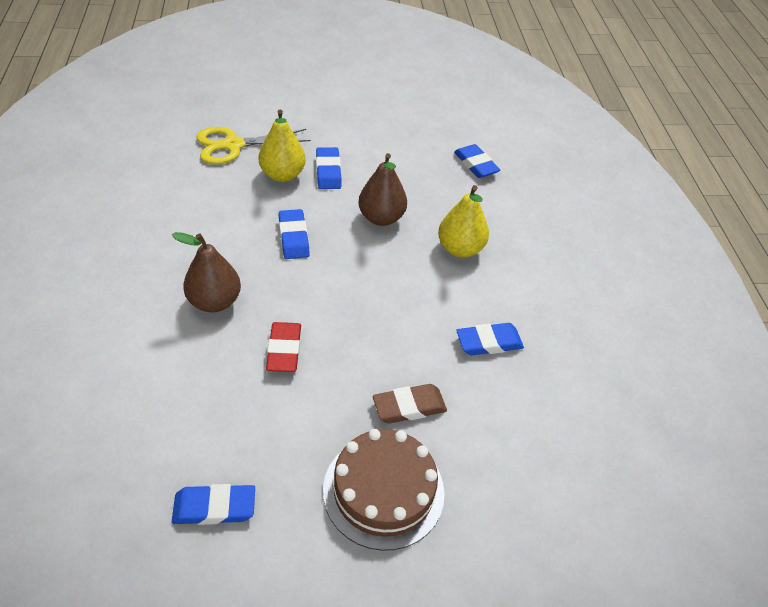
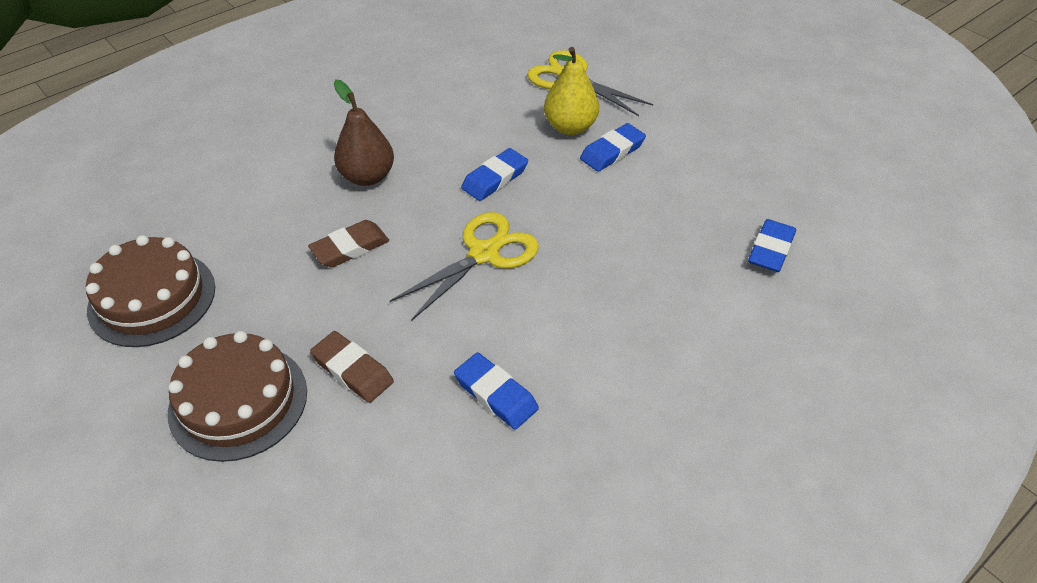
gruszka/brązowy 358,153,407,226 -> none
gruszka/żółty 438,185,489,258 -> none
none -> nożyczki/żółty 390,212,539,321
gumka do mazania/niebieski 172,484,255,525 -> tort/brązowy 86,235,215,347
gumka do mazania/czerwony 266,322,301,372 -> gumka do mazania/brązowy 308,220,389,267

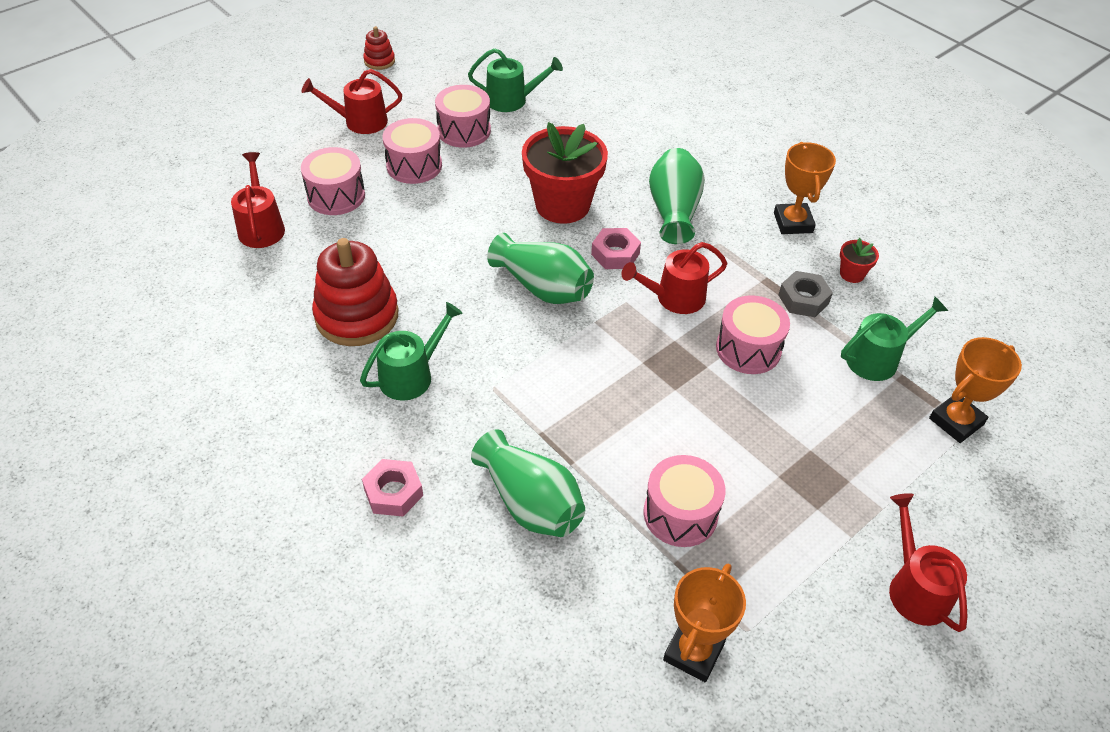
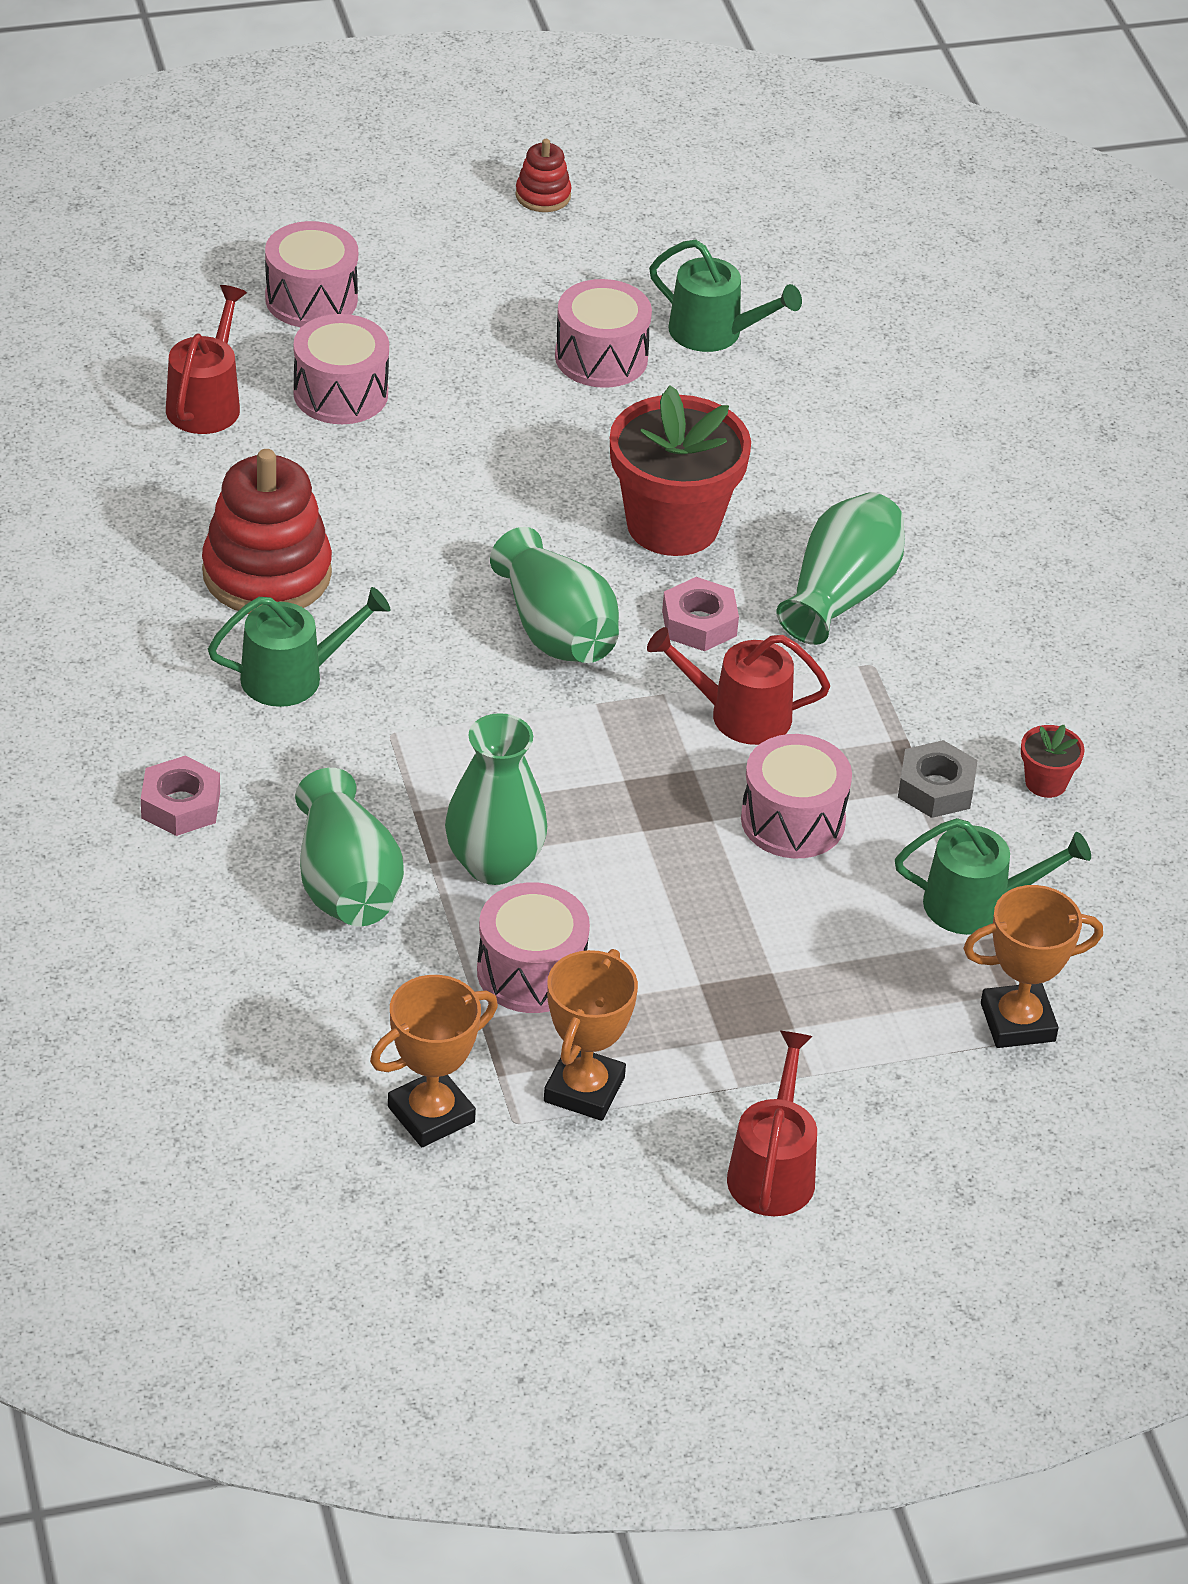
konewka/czerwony 302,69,402,134 -> none
none -> wazon/zielony 445,713,547,885
bęben/różowy 383,118,442,184 -> bęben/różowy 265,221,358,327, shifted
puchar/pomarańczowy 774,142,836,234 -> puchar/pomarańczowy 544,949,638,1121, shifted

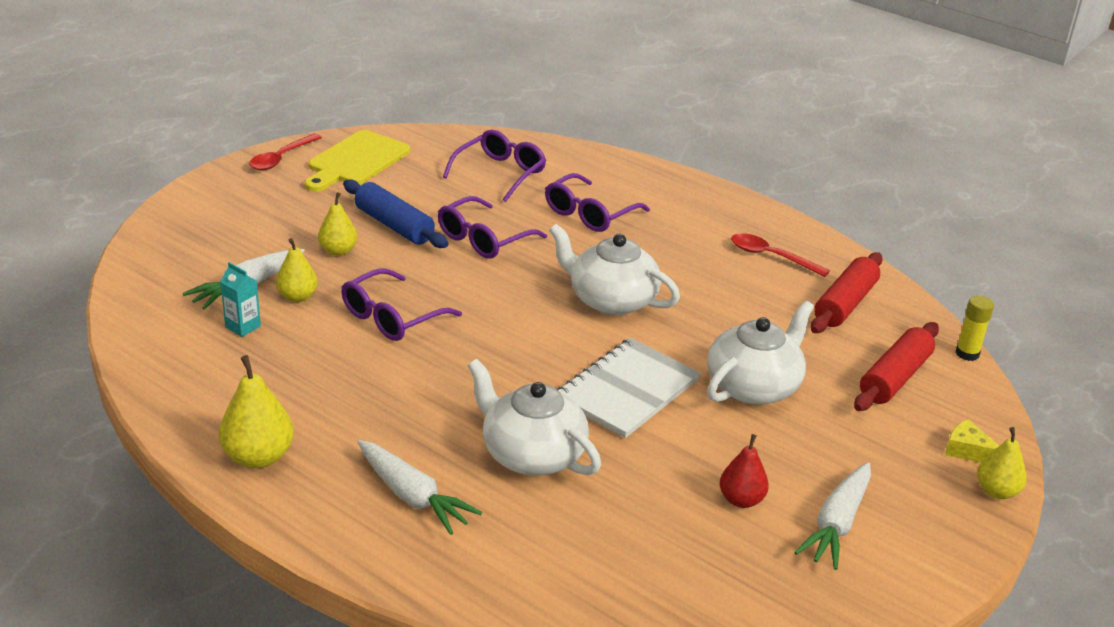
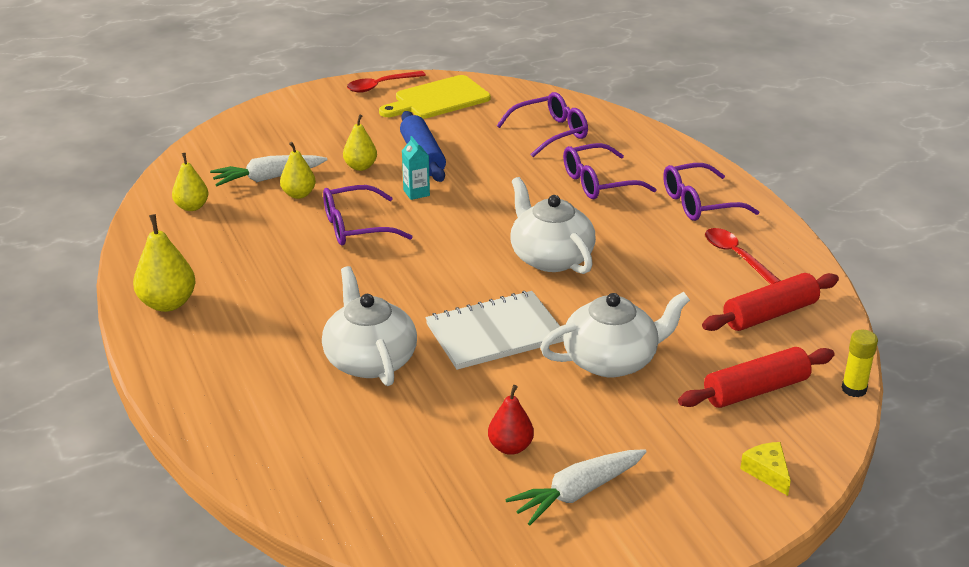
marchewka/biały 358,440,482,535 -> none
karton mleka/turkusowy 220,262,261,337 -> karton mleka/turkusowy 402,136,430,200, shifted
okulary/fioletowy 438,196,547,259 -> okulary/fioletowy 663,163,759,221, shifted
gruszka/żółty 977,427,1027,499 -> gruszka/żółty 172,153,209,211, shifted

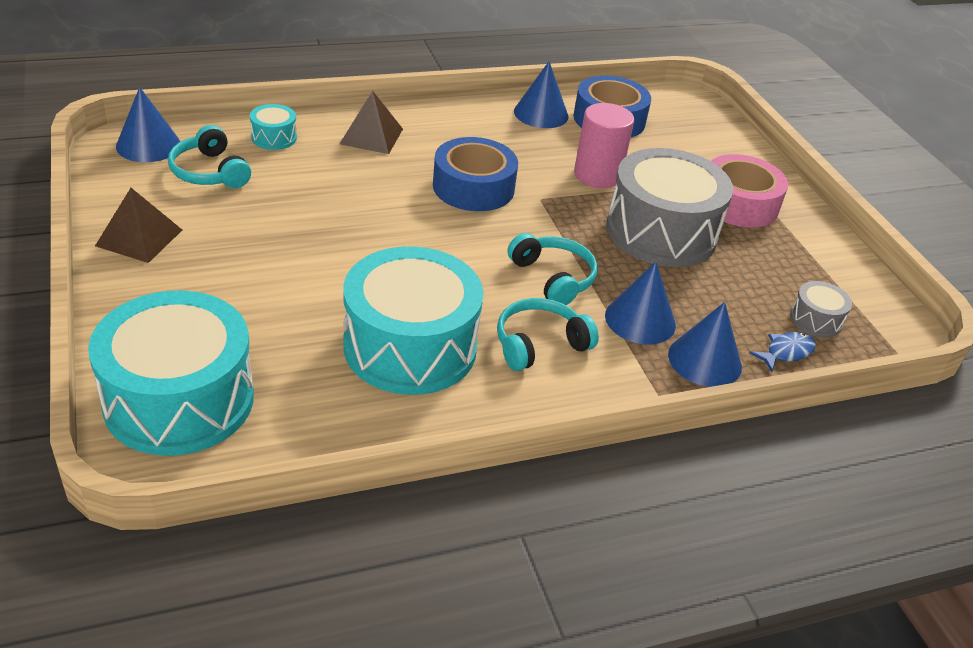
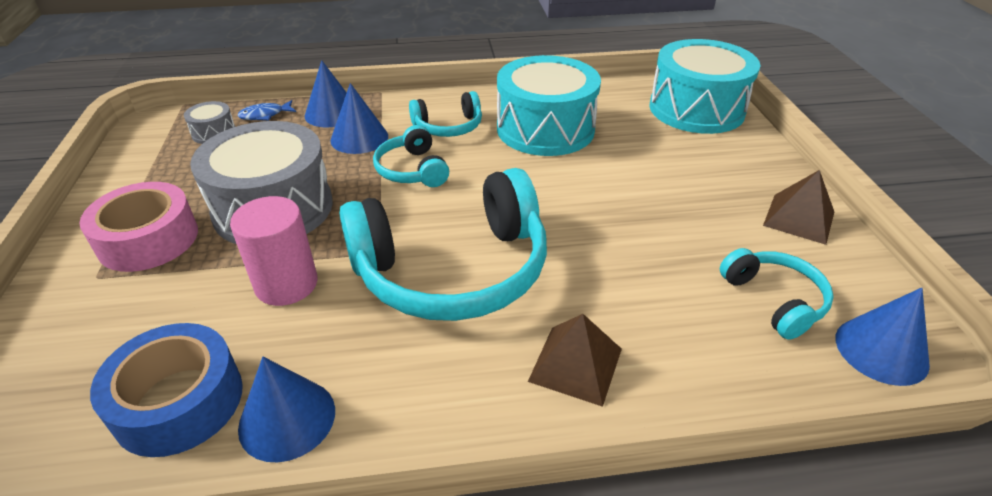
bęben/turkusowy 250,104,297,150 -> none
taśma klejąca/niebieski 433,137,518,211 -> słuchawki/turkusowy 339,168,547,321

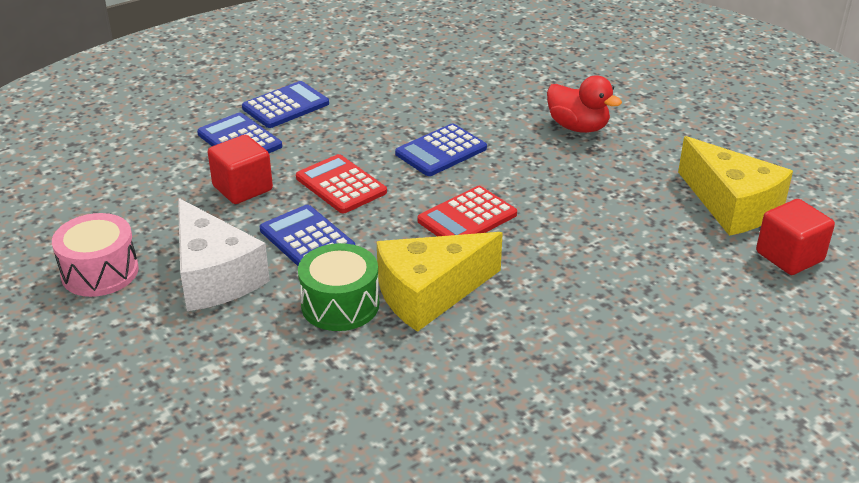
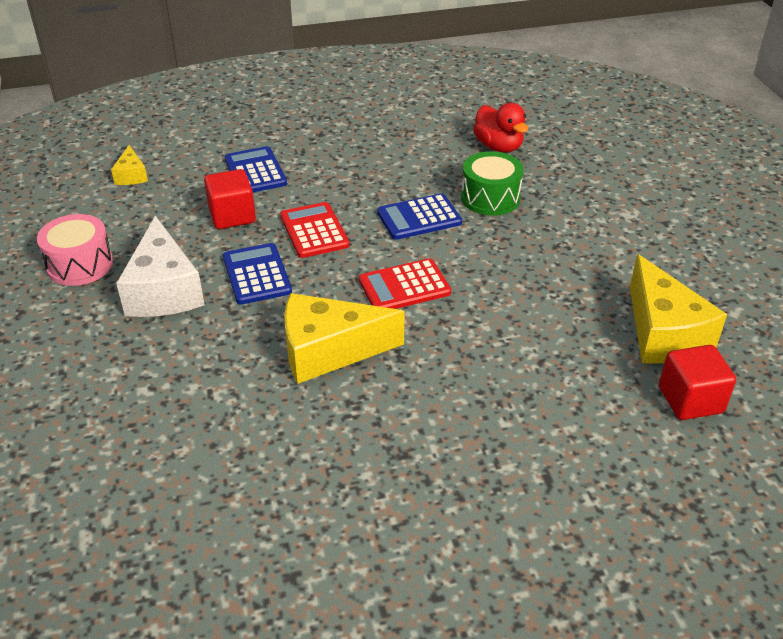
kalkulator/niebieski 242,81,329,128 -> none
none -> ser/żółty 111,145,148,185
bęben/zielony 298,243,379,331 -> bęben/zielony 461,151,524,216, shifted
kaczka/czerwony 547,75,622,133 -> kaczka/czerwony 473,103,528,152, shifted

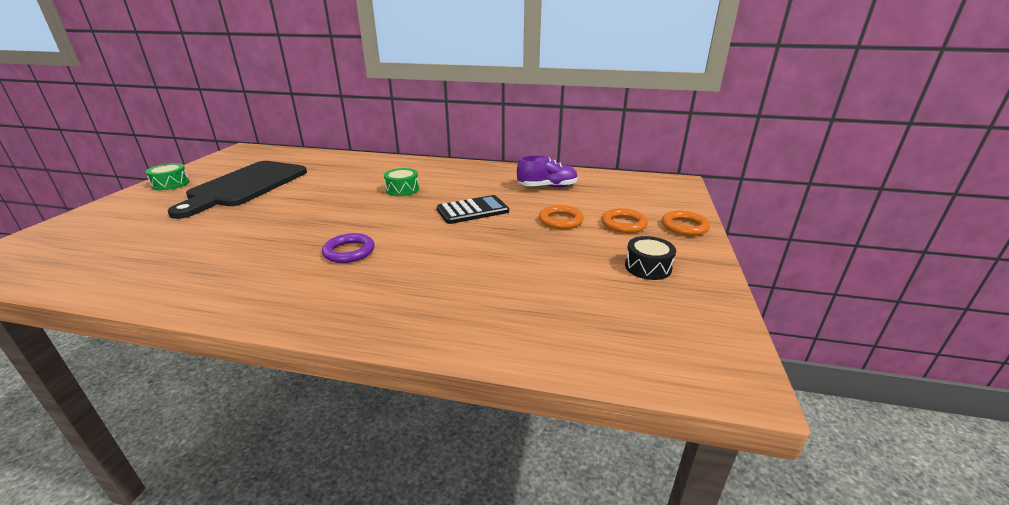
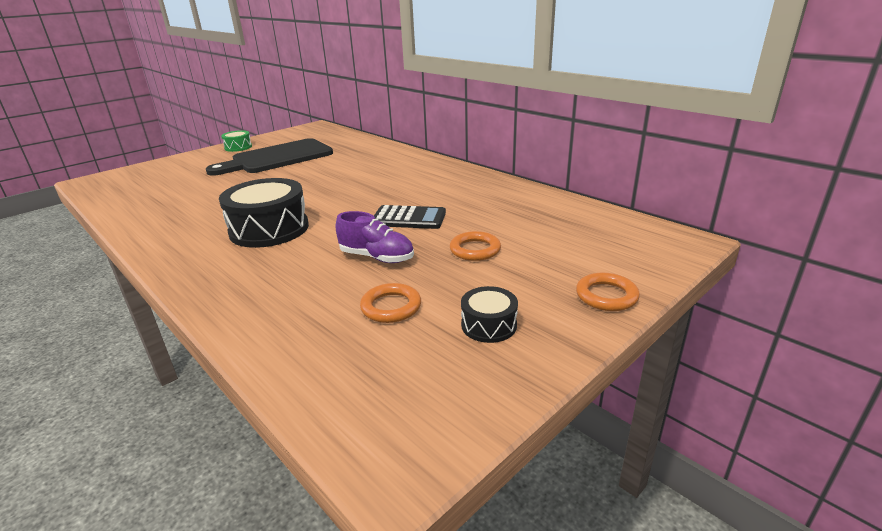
bęben/zielony 384,168,419,196 -> none
but/fioletowy 517,155,578,188 -> but/fioletowy 336,211,414,263, shifted
pierścień/pomarańczowy 602,208,648,233 -> pierścień/pomarańczowy 360,283,421,323, shifted
pierścień/fioletowy 322,233,375,263 -> bęben/czarny 219,178,309,248

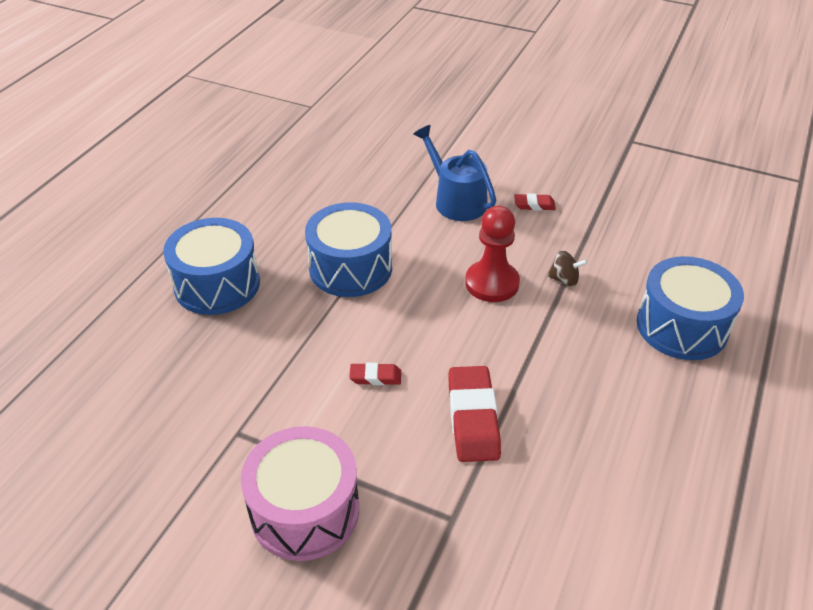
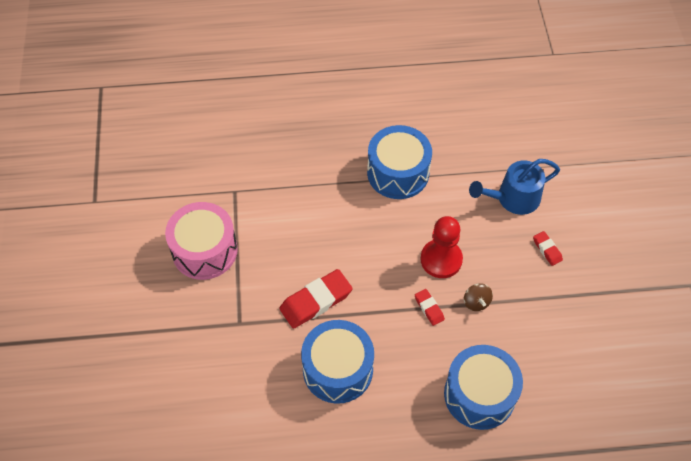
bęben/niebieski 163,218,260,315 -> bęben/niebieski 301,320,374,404, shifted
gumka do mazania/czerwony 349,363,401,385 -> gumka do mazania/czerwony 415,289,445,326, shifted
konewka/niebieski 414,125,496,221 -> konewka/niebieski 469,159,560,215, 135 degrees counterclockwise

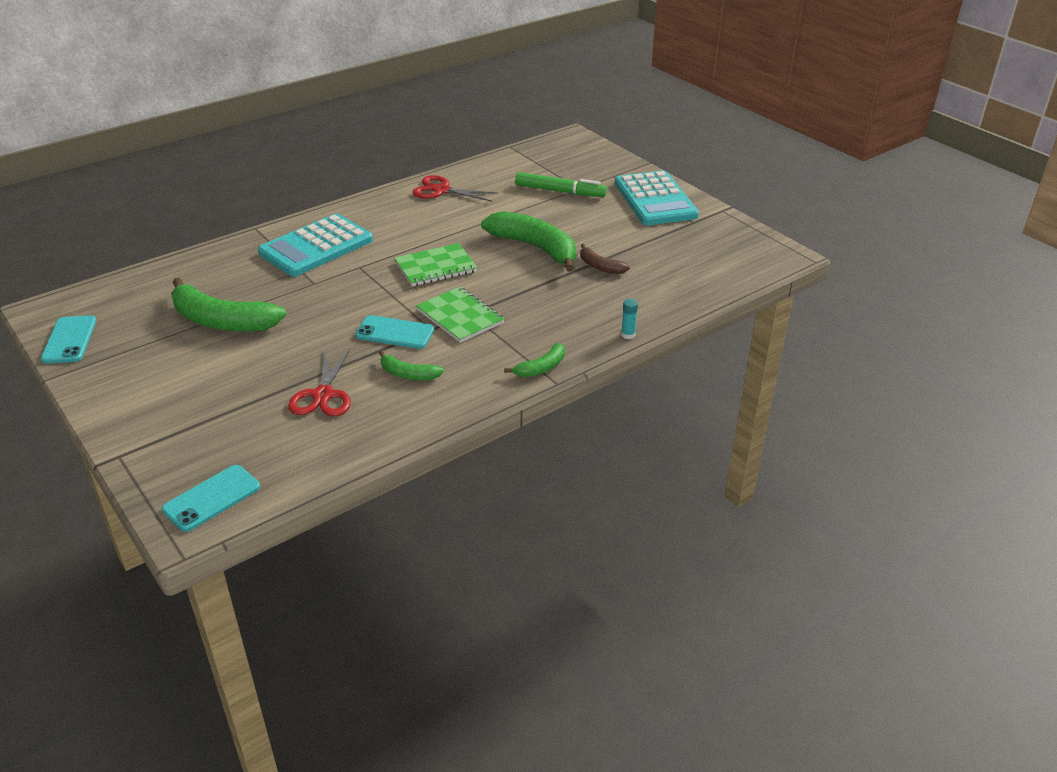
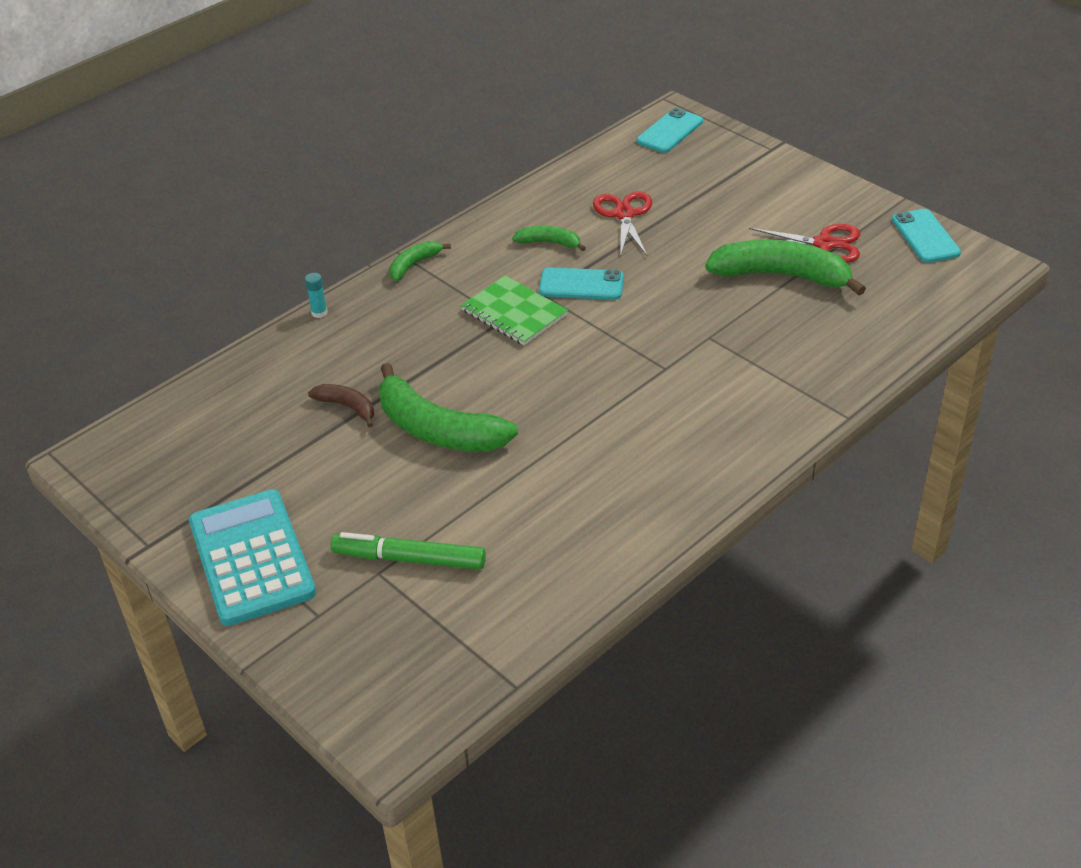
kalkulator/turkusowy 258,214,373,277 -> none
zeszyt/zielony 395,243,478,287 -> none
nożyczki/czerwony 413,175,499,202 -> nożyczki/czerwony 749,224,860,262, shifted

